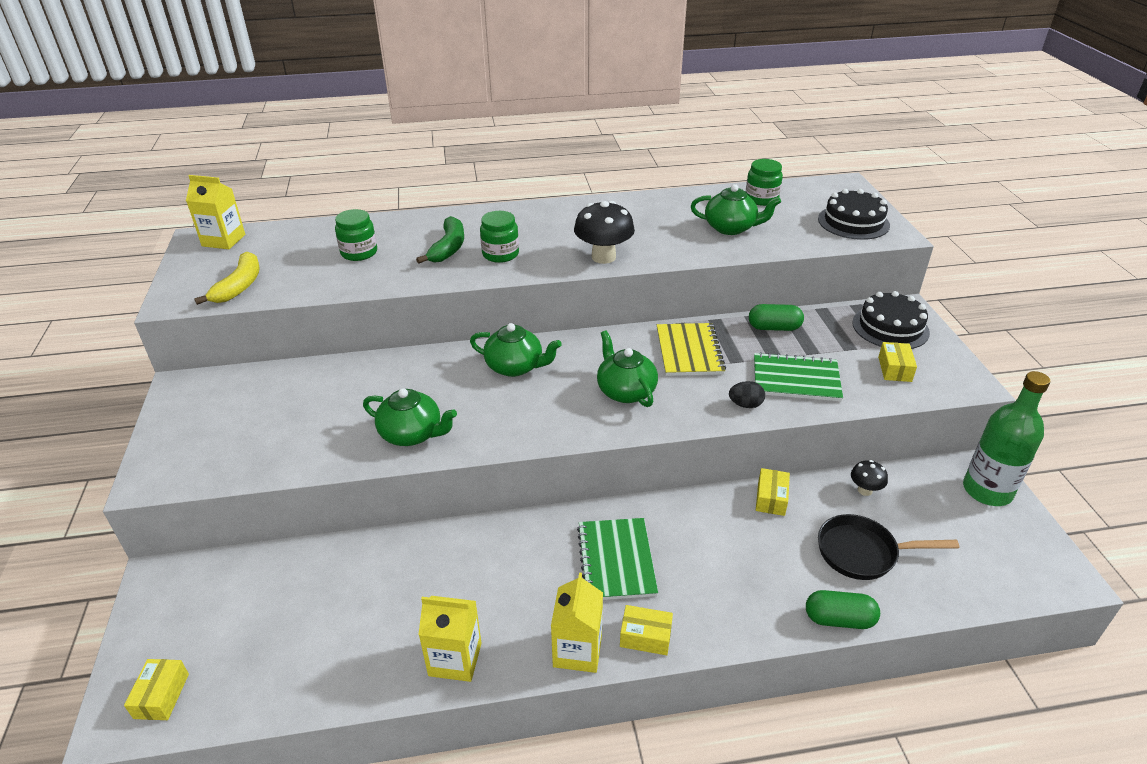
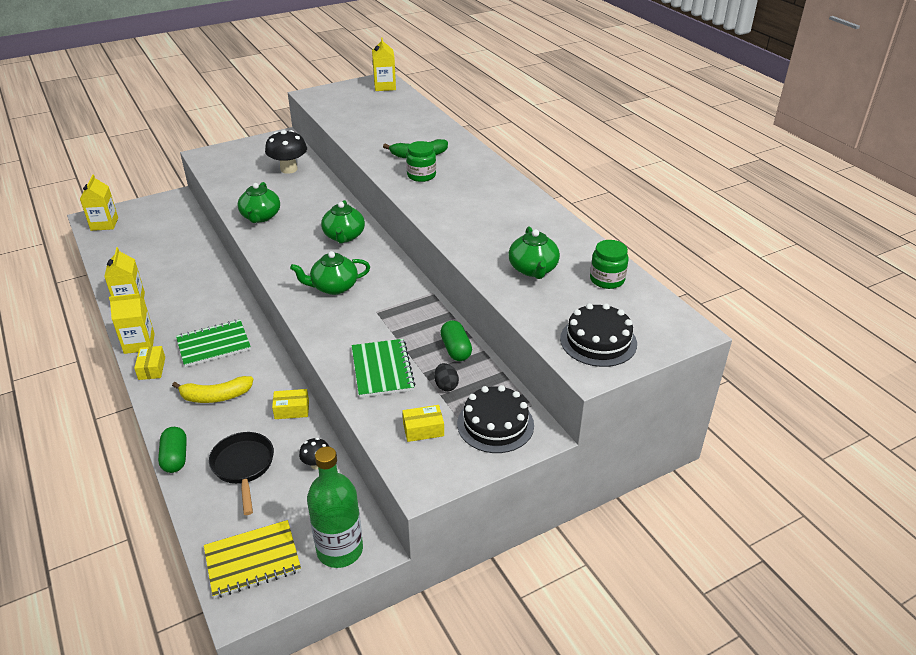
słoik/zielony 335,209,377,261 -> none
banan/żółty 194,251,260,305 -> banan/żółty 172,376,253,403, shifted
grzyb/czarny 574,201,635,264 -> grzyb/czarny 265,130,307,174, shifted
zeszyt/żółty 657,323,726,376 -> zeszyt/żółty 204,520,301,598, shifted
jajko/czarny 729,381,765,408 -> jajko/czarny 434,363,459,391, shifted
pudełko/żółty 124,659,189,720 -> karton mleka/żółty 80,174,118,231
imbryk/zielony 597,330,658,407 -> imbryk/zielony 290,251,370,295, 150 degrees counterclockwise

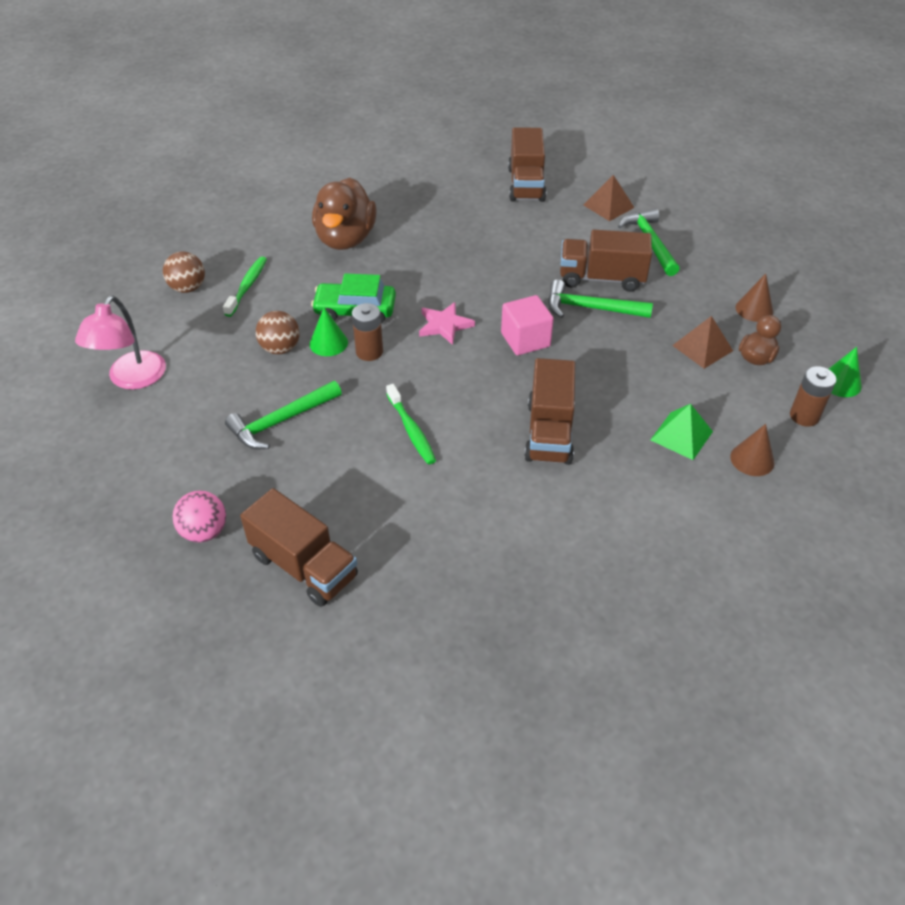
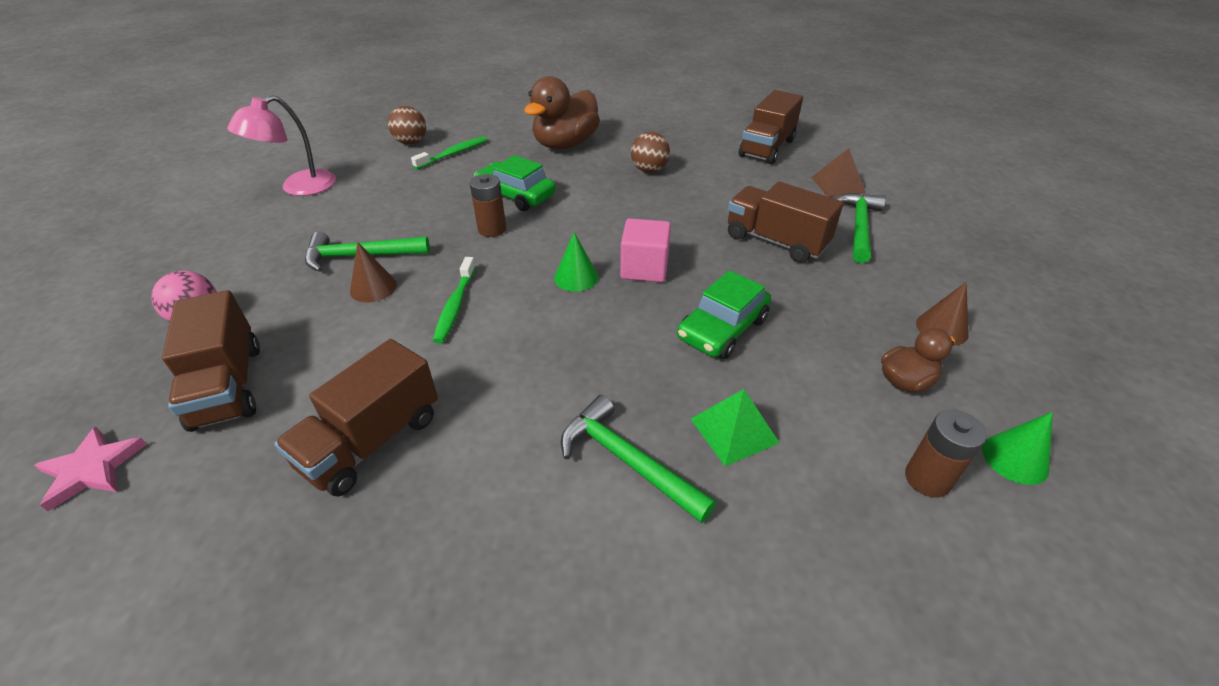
piramida/brązowy 672,316,733,369 -> none
none -> samochód/zielony 677,270,771,359
piłka/brązowy 256,311,299,354 -> piłka/brązowy 631,132,670,173, shifted
stożek/zielony 309,307,348,356 -> stożek/zielony 554,232,598,291, shifted
gwiazda/różowy 419,302,475,345 -> gwiazda/różowy 34,427,147,511, shifted
ciężarówka/brązowy 524,358,575,465 -> ciężarówka/brązowy 274,339,438,496, shifted
młotek/zielony 548,279,653,318 -> młotek/zielony 561,395,716,523, shifted
stożek/brązowy 730,424,774,476 -> stożek/brązowy 350,242,397,303, shifted

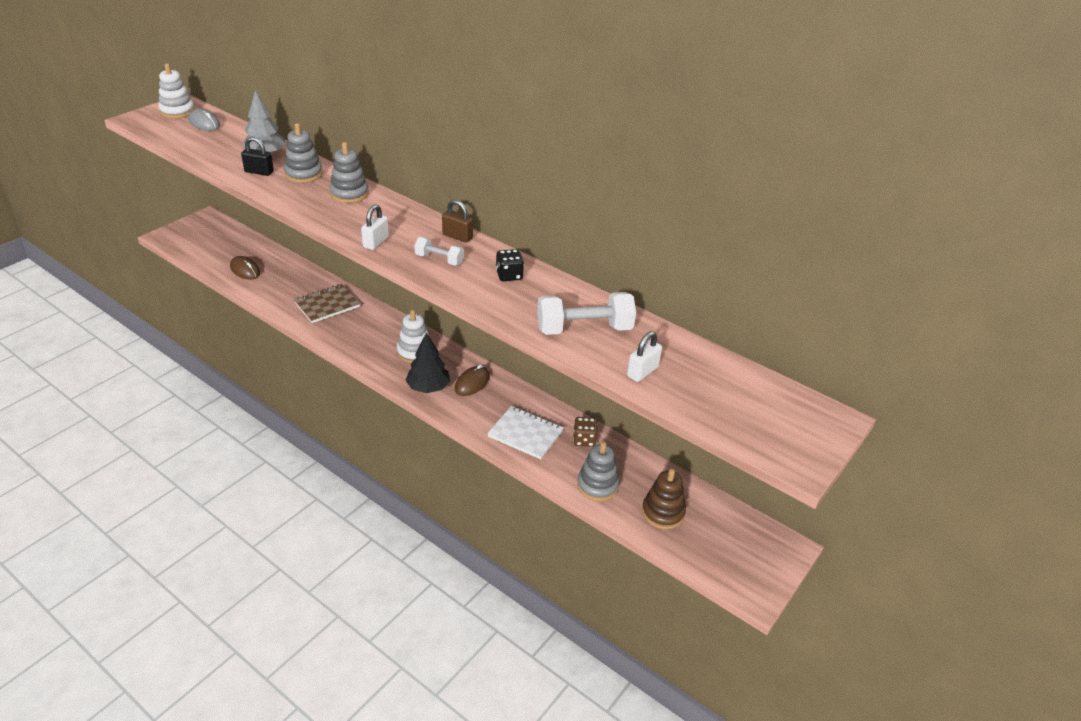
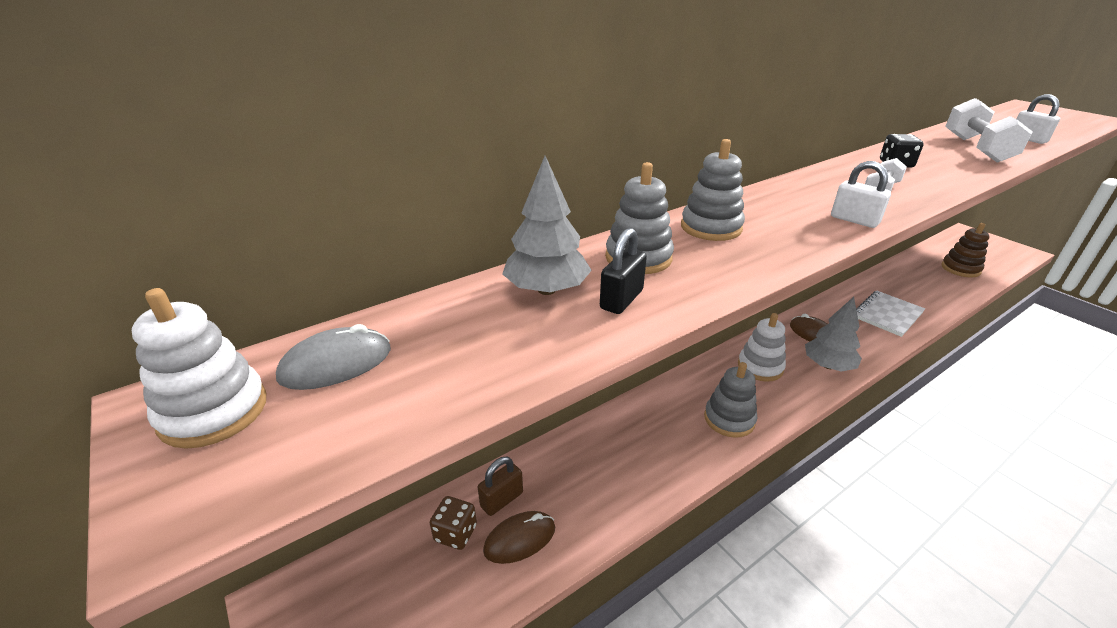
zeszyt/brązowy 294,284,360,323 -> none
kłódka/brązowy 442,200,473,243 -> kłódka/brązowy 478,457,523,516, shifted
kostka do gry/brązowy 573,417,598,447 -> kostka do gry/brązowy 430,496,477,550, shifted
zabawka nakładanka/szary 577,441,620,501 -> zabawka nakładanka/szary 704,362,757,438, shifted
drzewko/czarny 405,333,450,393 -> drzewko/szary 805,297,862,372

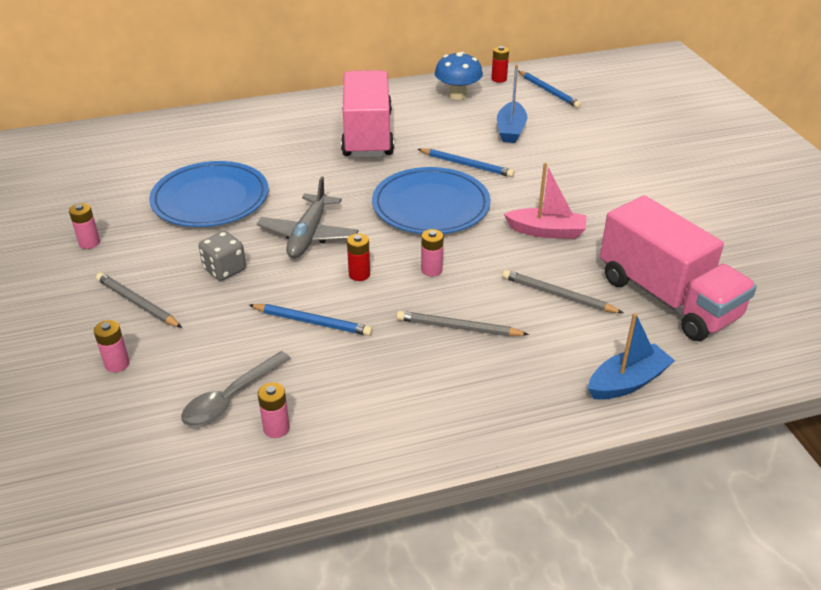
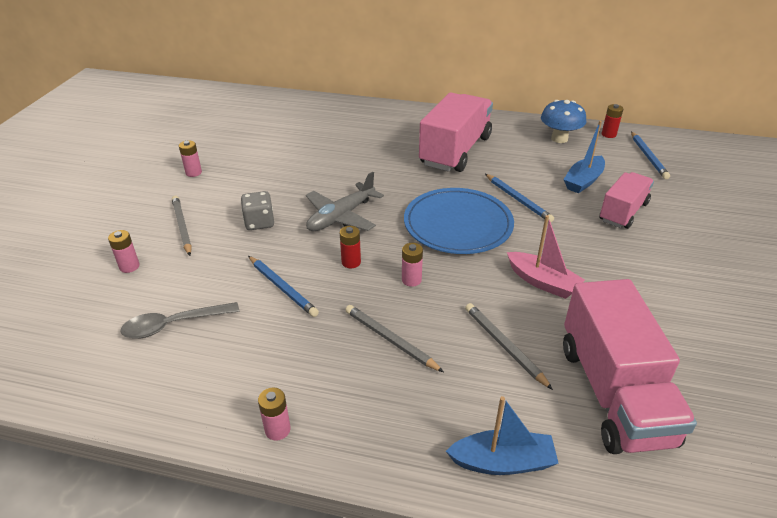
talerz/niebieski 149,161,269,227 -> none
none -> ciężarówka/różowy 599,172,654,229
bateria/różowy 258,382,290,438 -> bateria/różowy 258,387,291,441, shifted

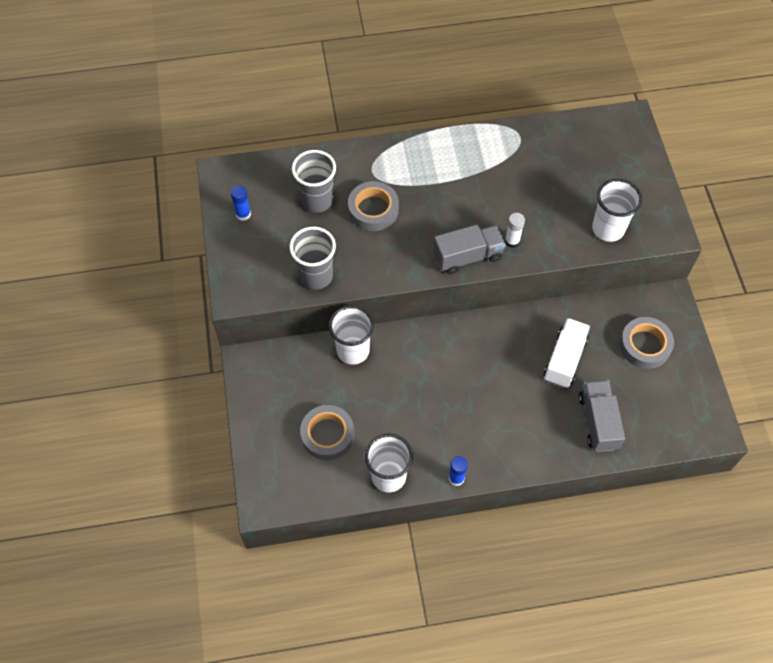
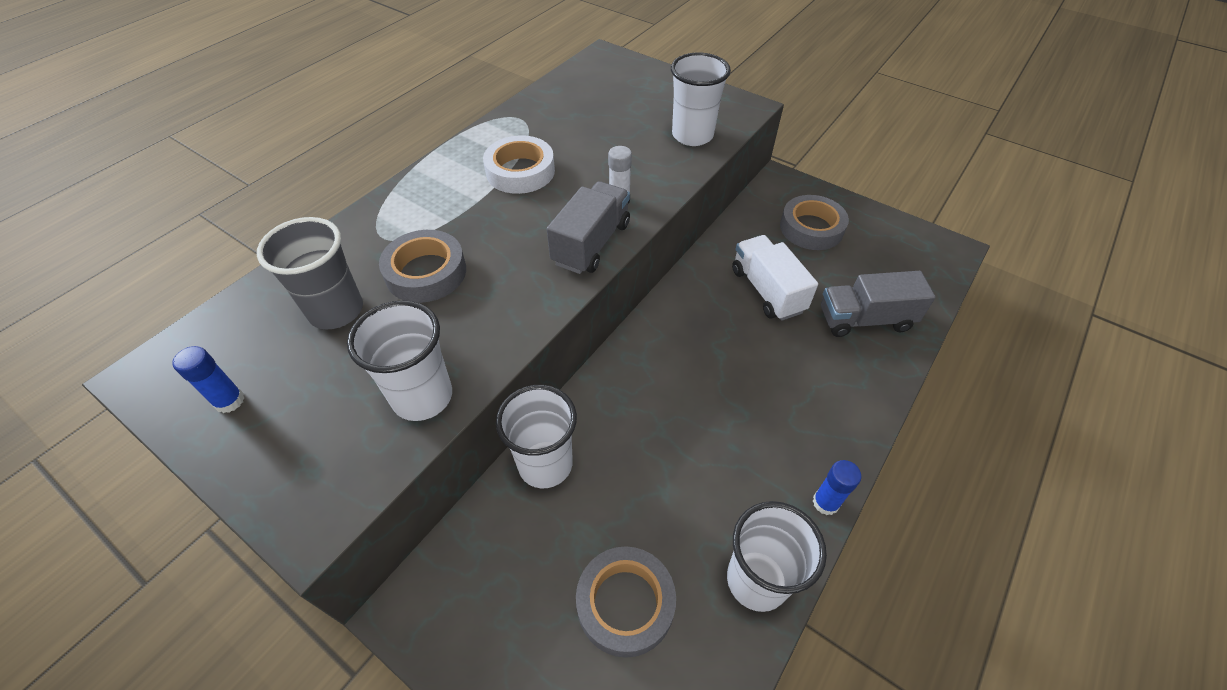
none -> taśma klejąca/biały 483,135,555,194
szklanka/szary 289,227,336,290 -> szklanka/biały 347,300,452,421
ciężarówka/szary 579,380,625,452 -> ciężarówka/szary 821,271,936,337, 45 degrees counterclockwise

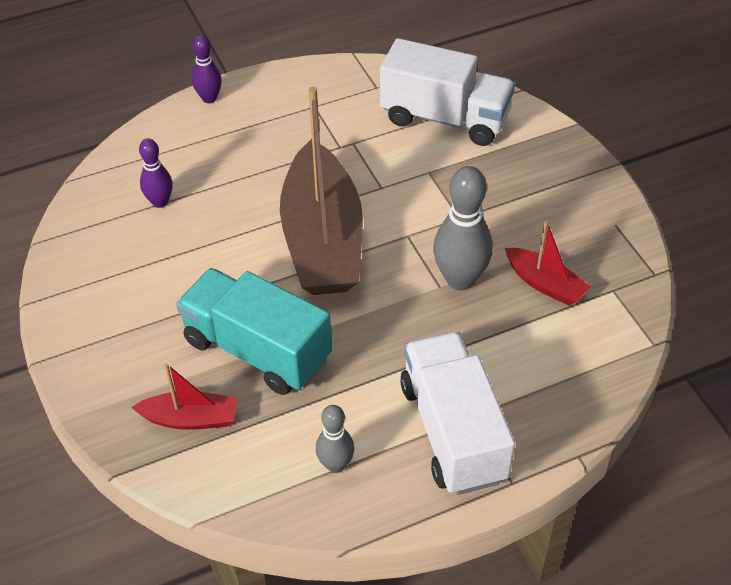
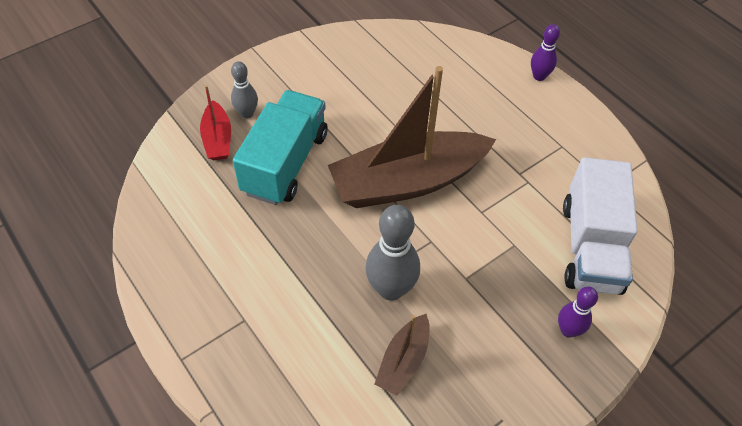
ciężarówka/biały 400,332,515,495 -> none
kręgiel/fioletowy 139,139,173,208 -> kręgiel/fioletowy 558,287,598,338, shifted
kręgiel/szary 316,405,354,473 -> kręgiel/szary 231,61,258,119, shifted
łódka/czerwony 505,221,591,306 -> łódka/brązowy 375,314,430,396

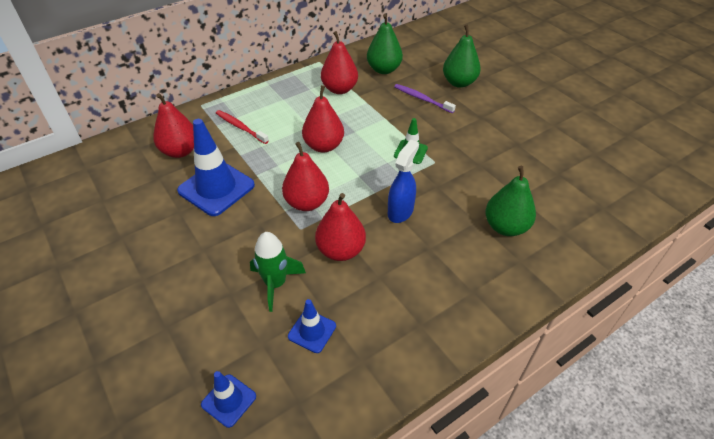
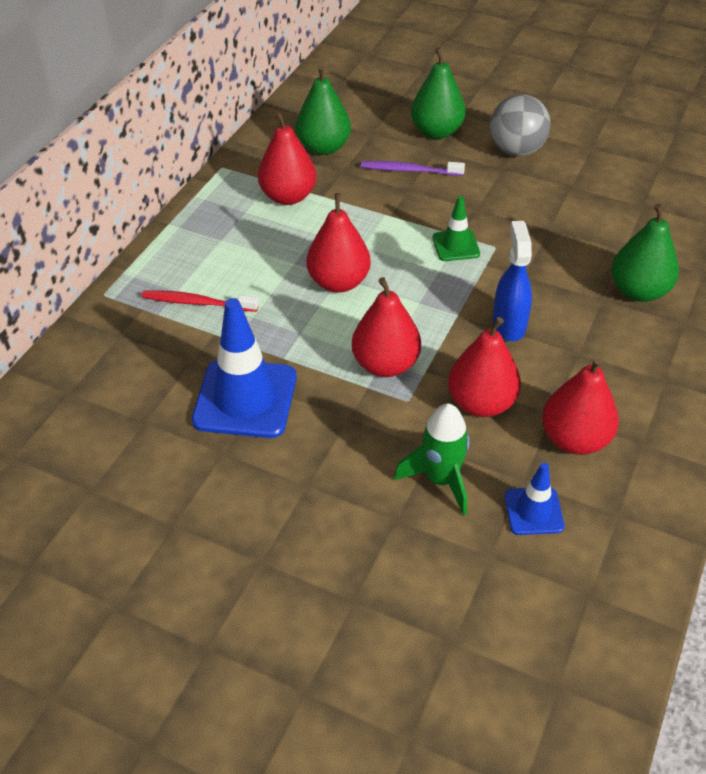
pachołek/niebieski 201,371,256,428 -> none
none -> piłka/szary 490,94,550,156
gruszka/czerwony 153,93,194,158 -> gruszka/czerwony 542,357,619,455, shifted

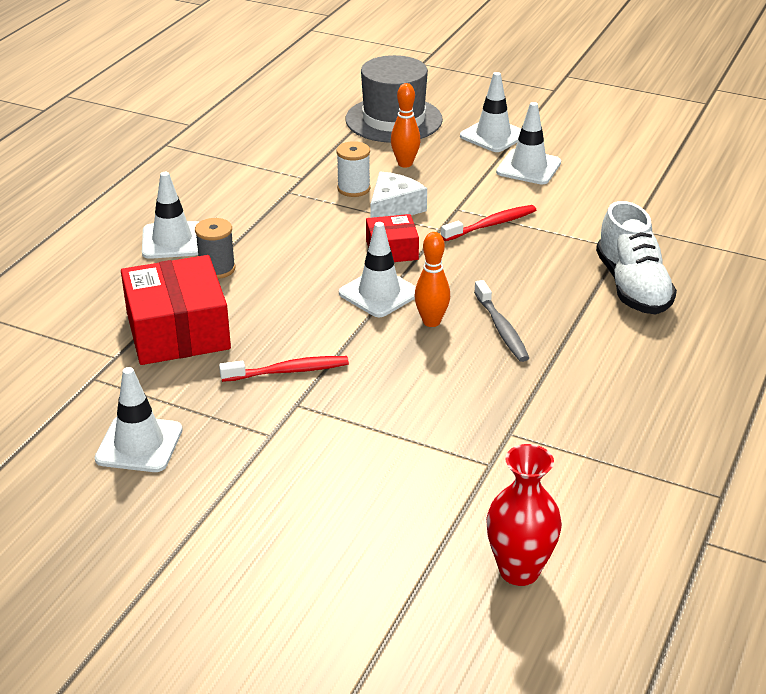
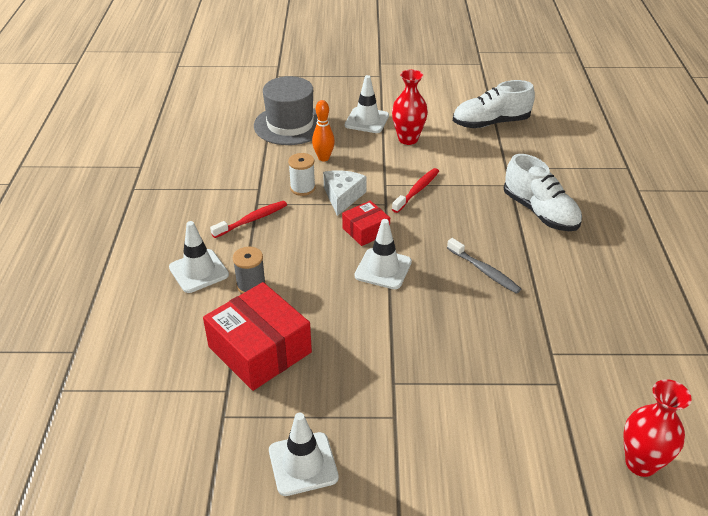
kręgiel/pomarańczowy 414,232,450,327 -> none
none -> but/biały 453,80,535,128
szczoteczka do zębów/czerwony 219,356,349,382 -> szczoteczka do zębów/czerwony 210,201,287,238, shifted
pachołek/biały 496,102,561,184 -> wazon/czerwony 392,69,428,145

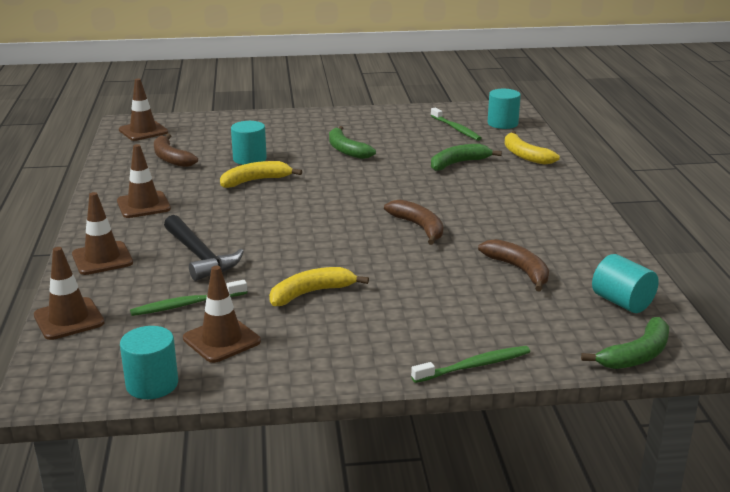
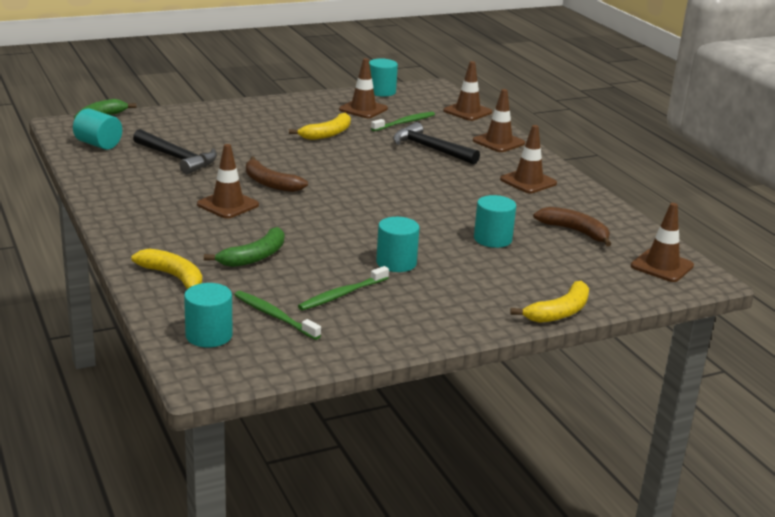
none -> pachołek/brązowy 197,144,259,219
banan/żółty 220,161,302,188 -> banan/żółty 510,281,589,323, shifted
szczoteczka do zębów/zielony 411,346,530,383 -> szczoteczka do zębów/zielony 298,266,389,311, shifted
banan/zielony 329,126,376,159 -> walec/turkusowy 376,217,419,272
banan/brązowy 478,239,549,291 -> młotek/czarny 133,129,217,174

